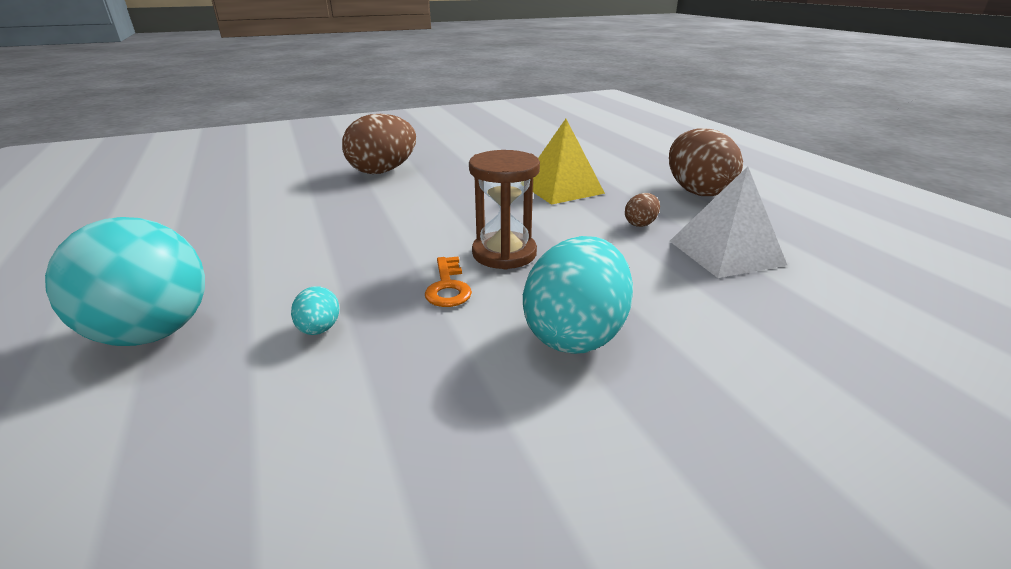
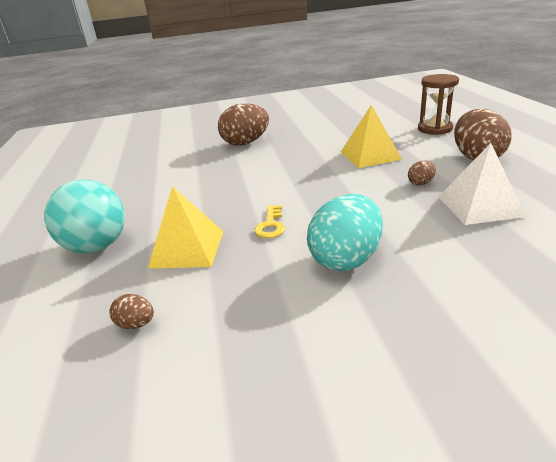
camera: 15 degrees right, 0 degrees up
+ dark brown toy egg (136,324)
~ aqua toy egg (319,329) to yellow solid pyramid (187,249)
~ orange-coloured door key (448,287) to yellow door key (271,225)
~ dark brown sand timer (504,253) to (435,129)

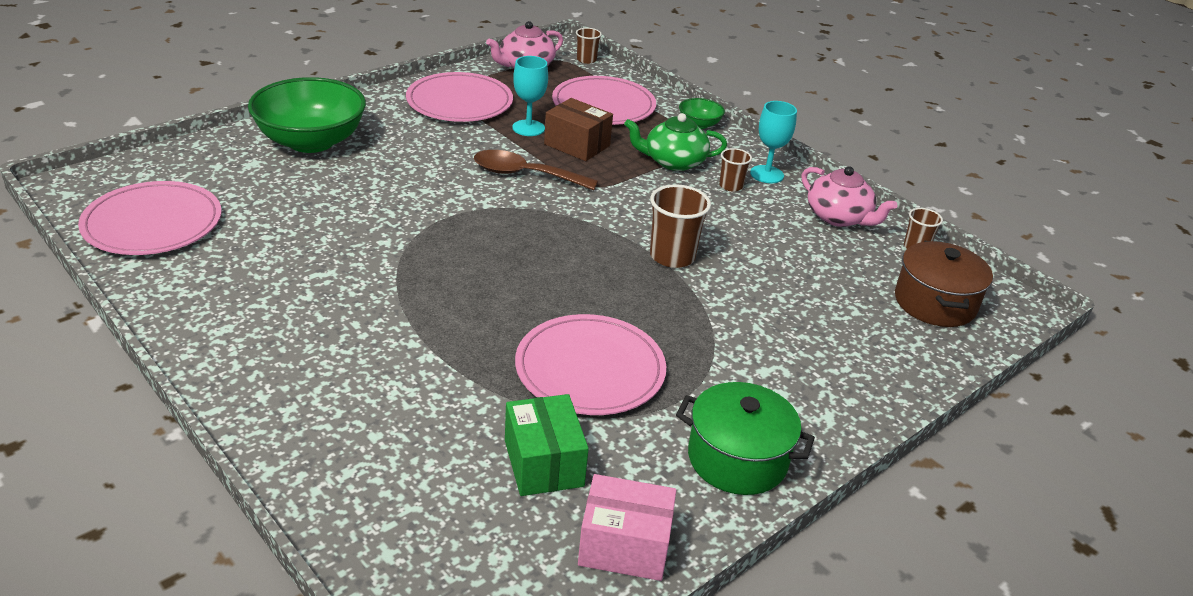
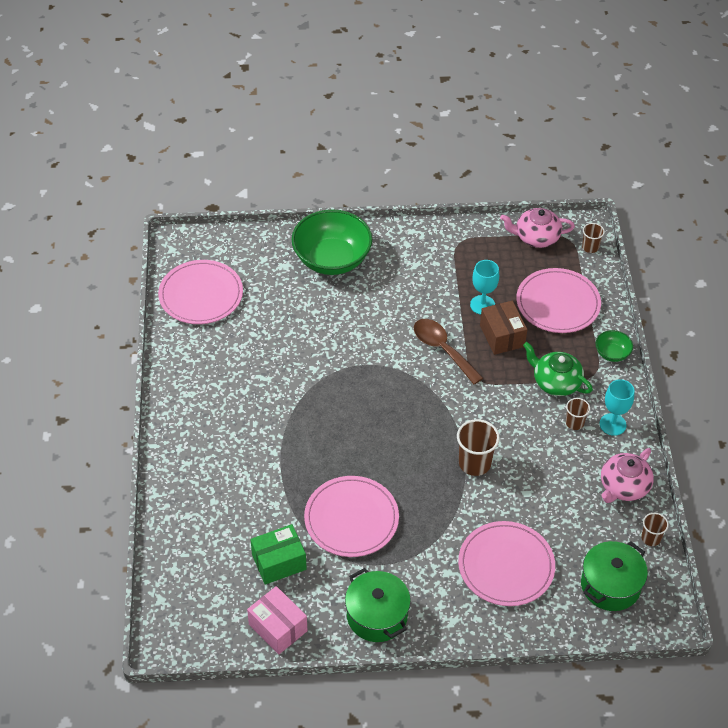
camera: 40 degrees right, 15 degrees up
~ leaf-green parcel (543,463) = (279,562) 45 degrees clockwise
~ pink flat dish (459,102) to (506,566)
~ dark brown pot (935,303) to leaf-green pot (610,585)
~ pink china teapot (838,217) = (623,486) 45 degrees clockwise

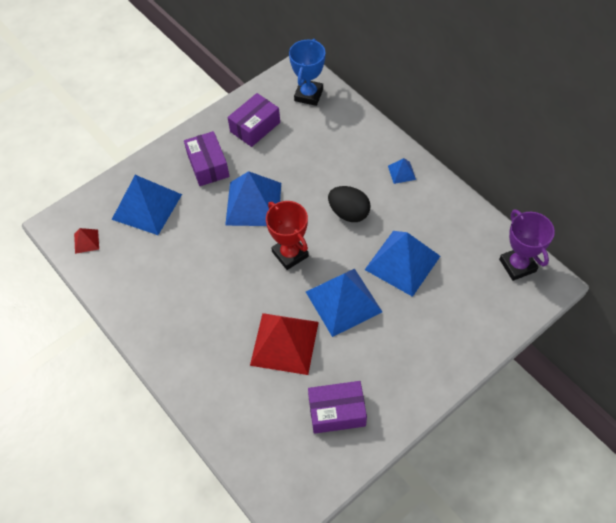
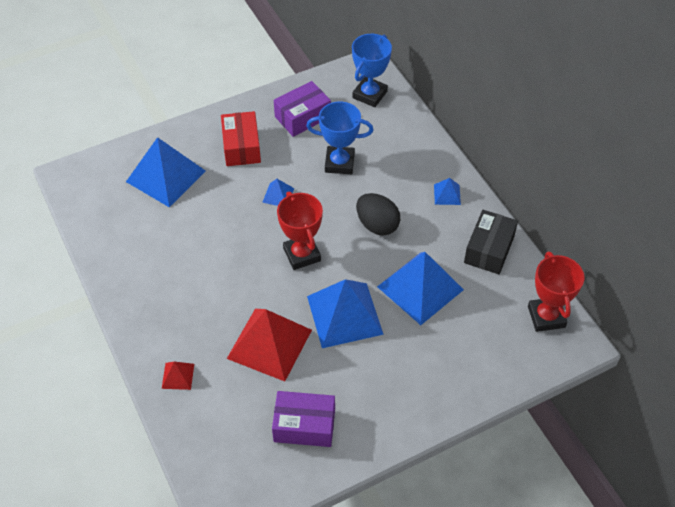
camera: 10 degrees right, 5 degrees down
~ scarlet solid pyramid (86,241) to (178,376)
~ royal purple parcel (208,165) to scarlet parcel (241,147)
~ blue solid pyramid (253,203) = (278,195) x0.45
+ blue prize cup (339,163)
+ black parcel (489,249)
~ royal purple prize cup (517,265) to scarlet prize cup (546,317)

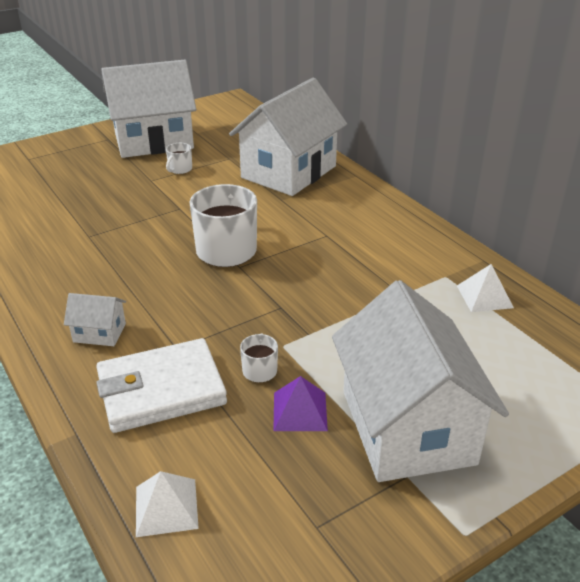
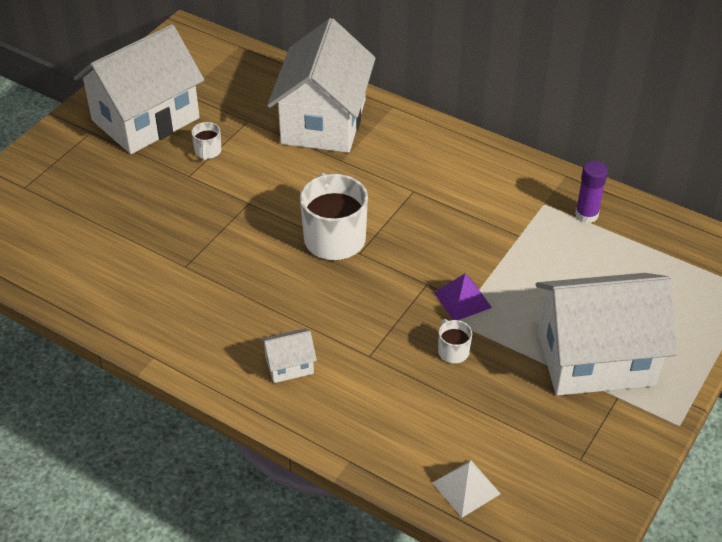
camera: 25 degrees left, 10 degrees up
~ royal purple solid pyramid (300,411) to (462,300)
~ white cottage (407,426) = (595,358) 60 degrees counterclockwise
~ white solid pyramid (484,296) to royal purple glue (586,215)
- white billfold (161,390)

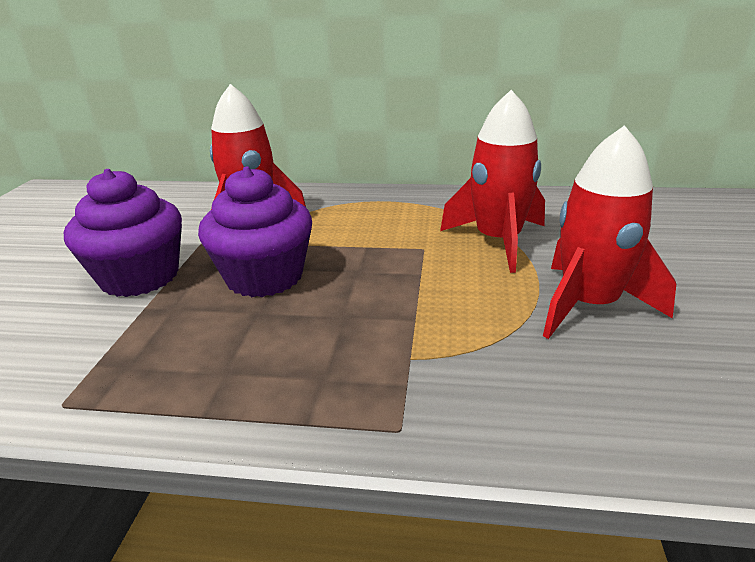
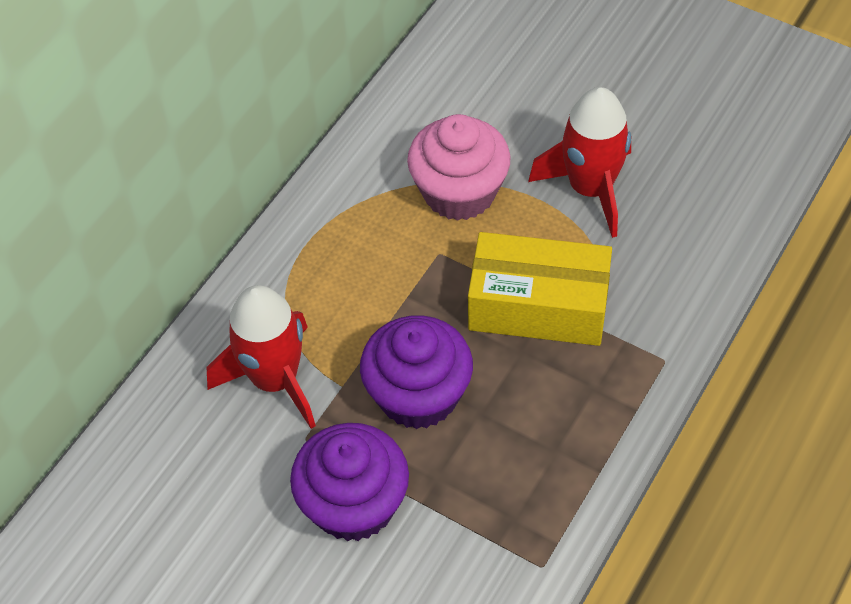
camera: 65 degrees left, 25 degrees up
~ scarlet toy rocket (497,241) to pink cupcake (459,192)
+ yellow parcel (538,306)

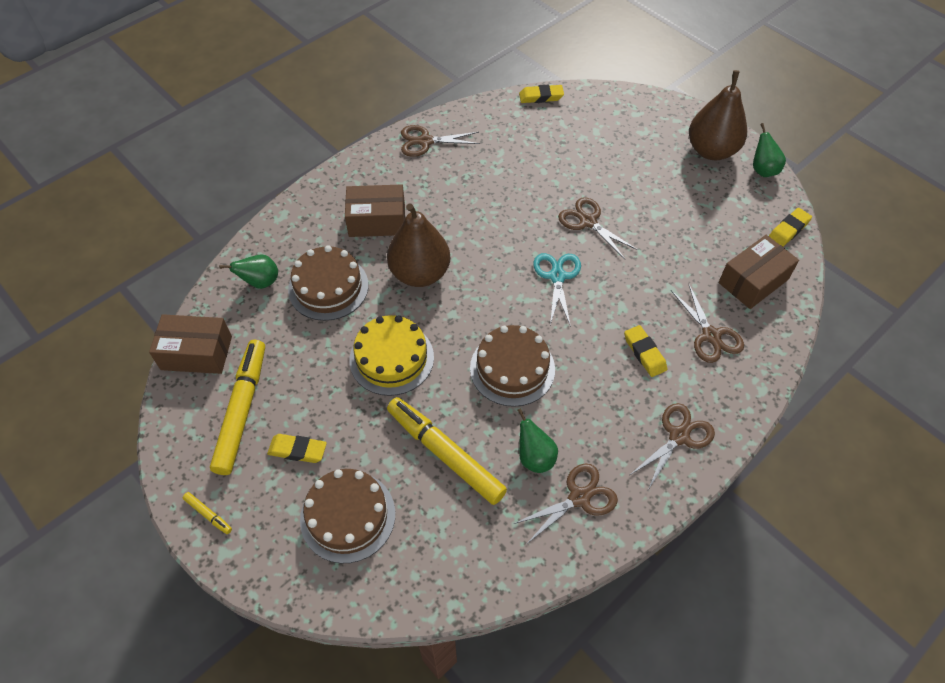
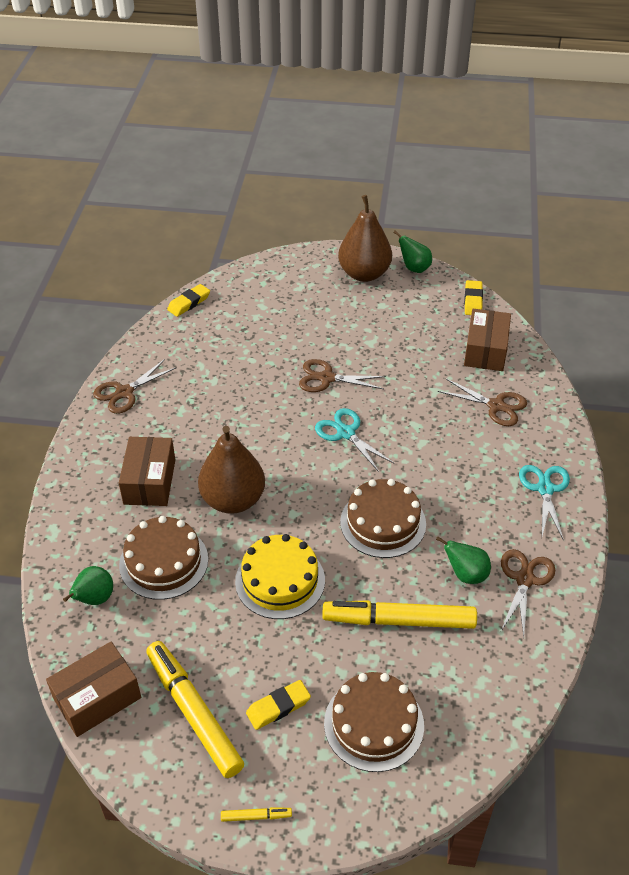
camera: 40 degrees left, 10 degrees down
~ dark brown parcel (377,221) = (150,481) 45 degrees counterclockwise
~ dark brown scissors (679,436) to aqua scissors (545,489)
- yellow pencil eraser (644,353)

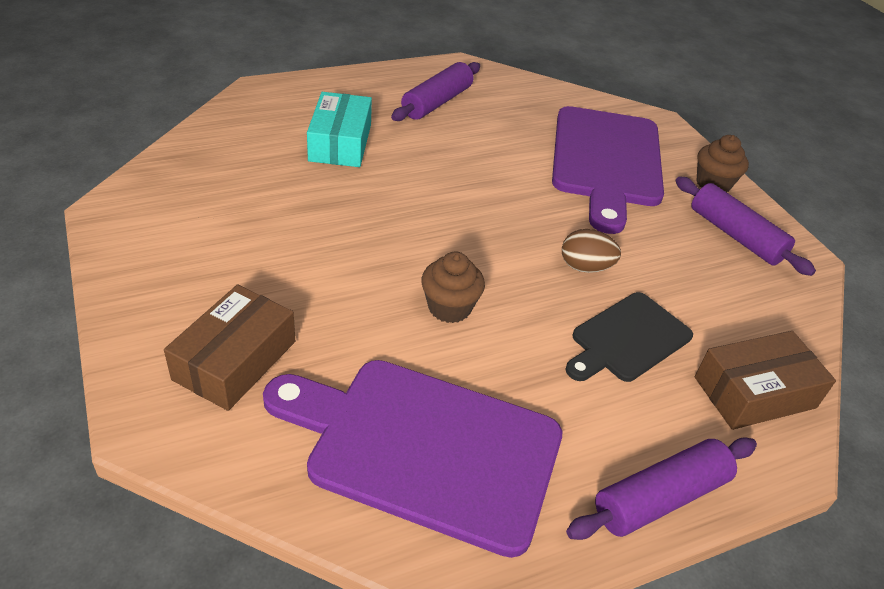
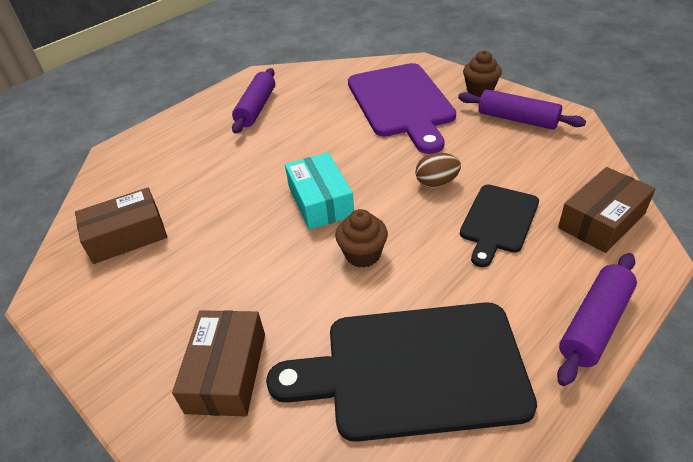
camera: 15 degrees left, 0 degrees up
+ dark brown parcel (127,236)
~ royal purple chopping board (424,448) to black chopping board (414,370)
~ aqua parcel (340,143) to (320,201)

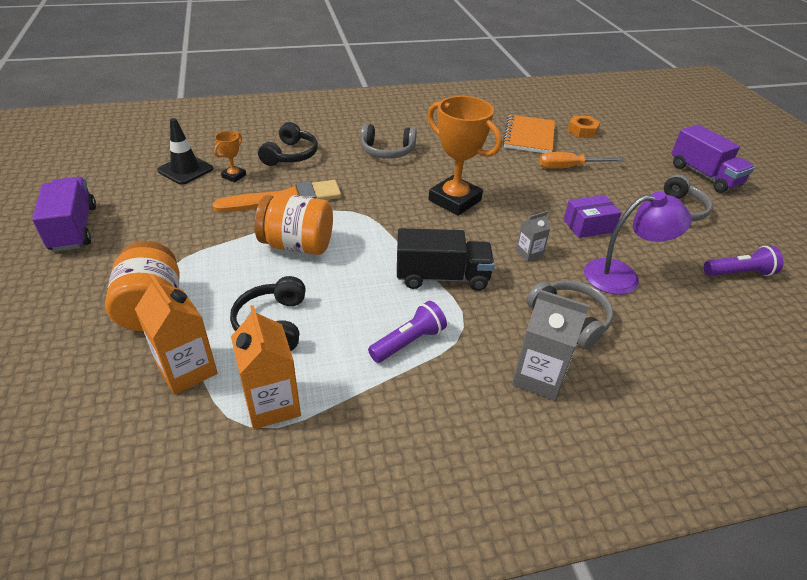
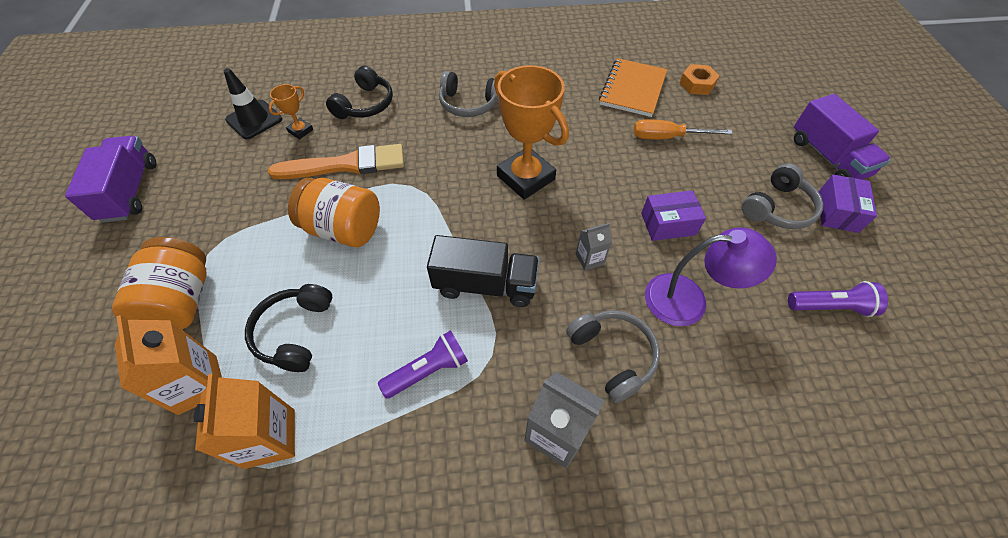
camera: 10 degrees right, 15 degrees up
+ royal purple parcel (837,212)

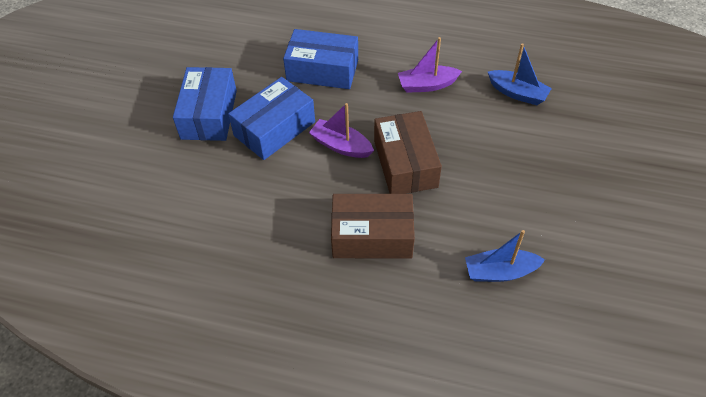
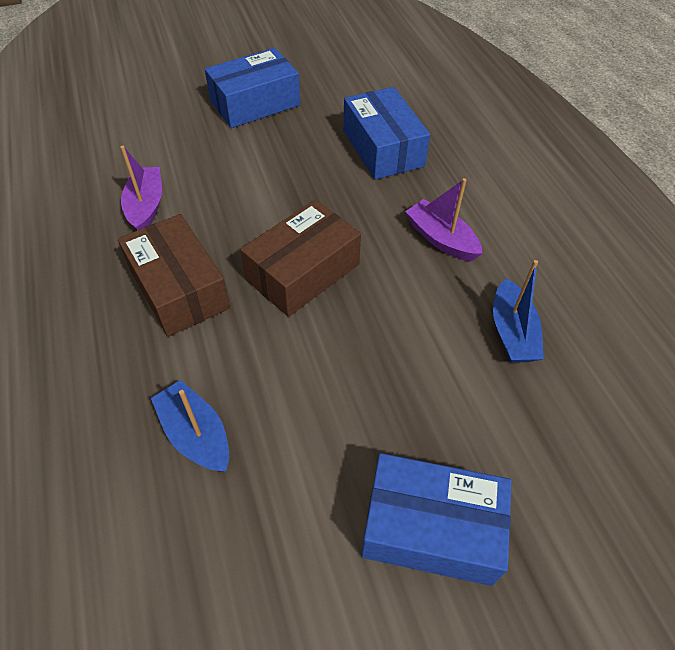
camera: 55 degrees right, 0 degrees up
~ royal purple boat (341,146) to (146,206)
~ blue parcel (274,129) to (431,528)

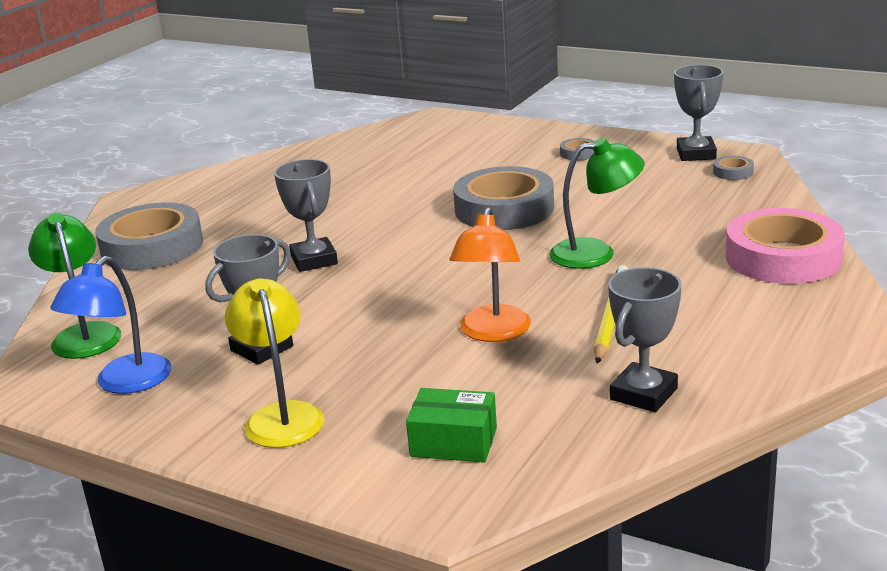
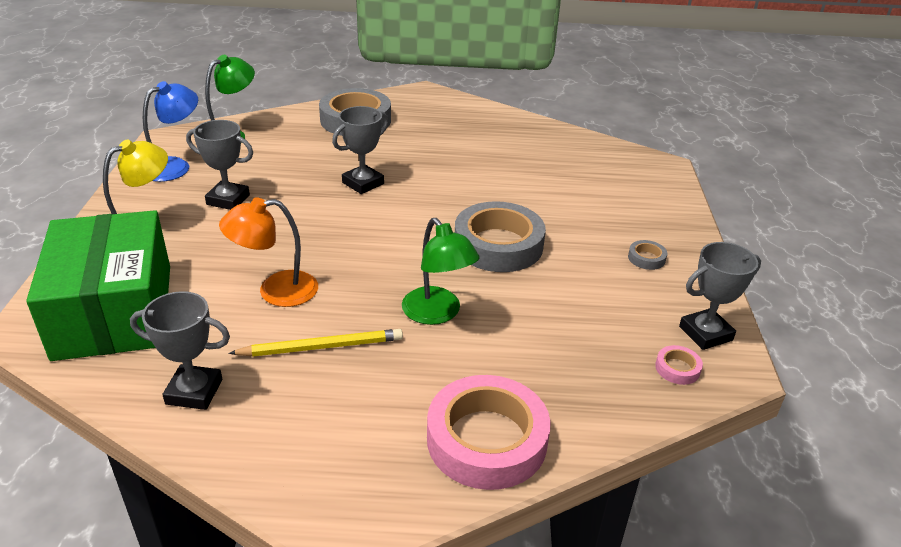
camera: 60 degrees right, 10 degrees up
~ leaf-green parcel (453,442) = (114,311) x2.34
~ blue desk lamp (124,383) = (175,166) 135 degrees clockwise
~ ash-grey sticky tape (733,172) to pink sticky tape (677,368)

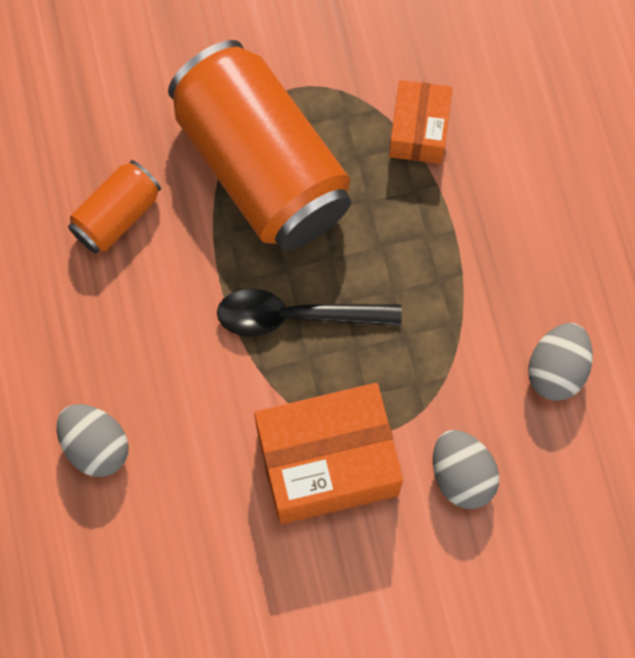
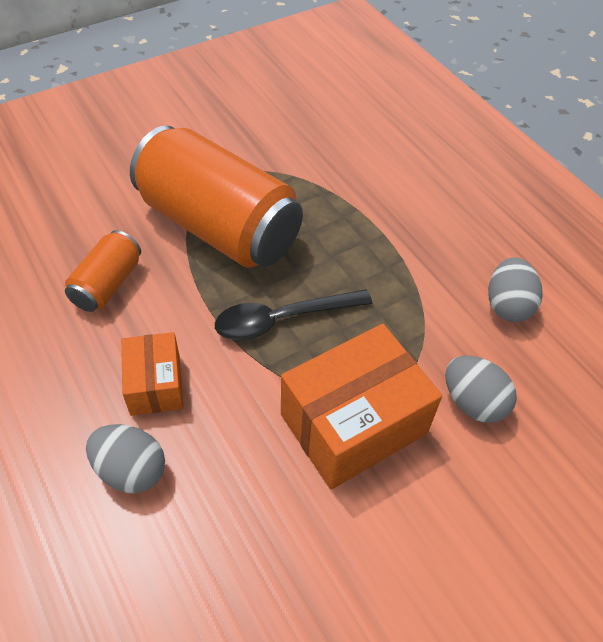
camera: 20 degrees left, 20 degrees down
~ orange-coloured parcel (419,130) to (155,384)

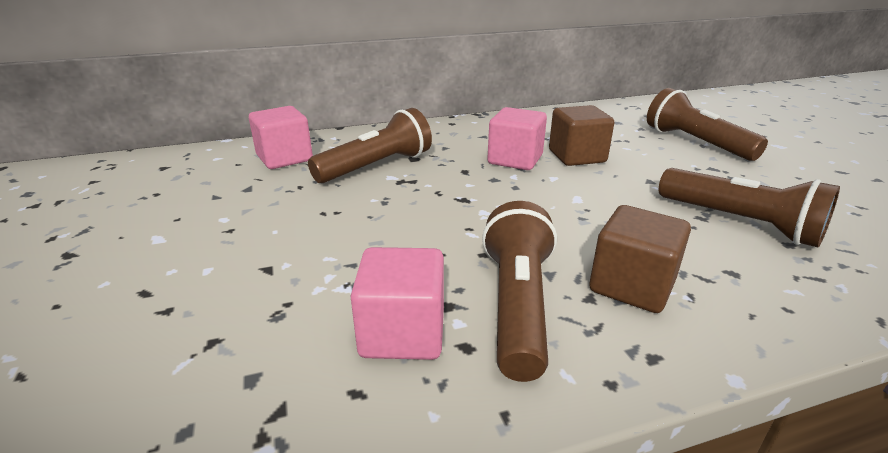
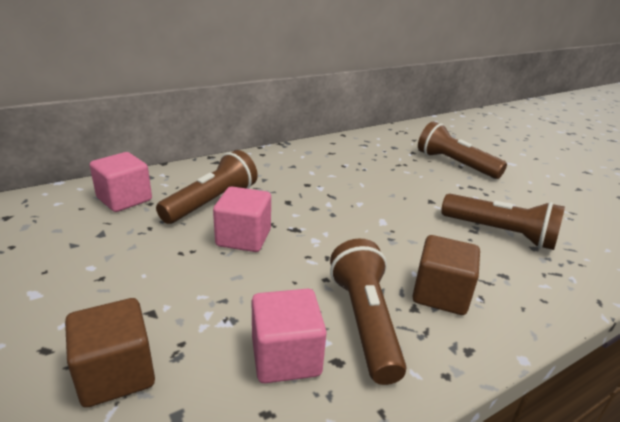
camera: 15 degrees left, 0 degrees up
~ dark brown block (577,156) to (116,373)
~ pink block (515,160) to (243,238)

